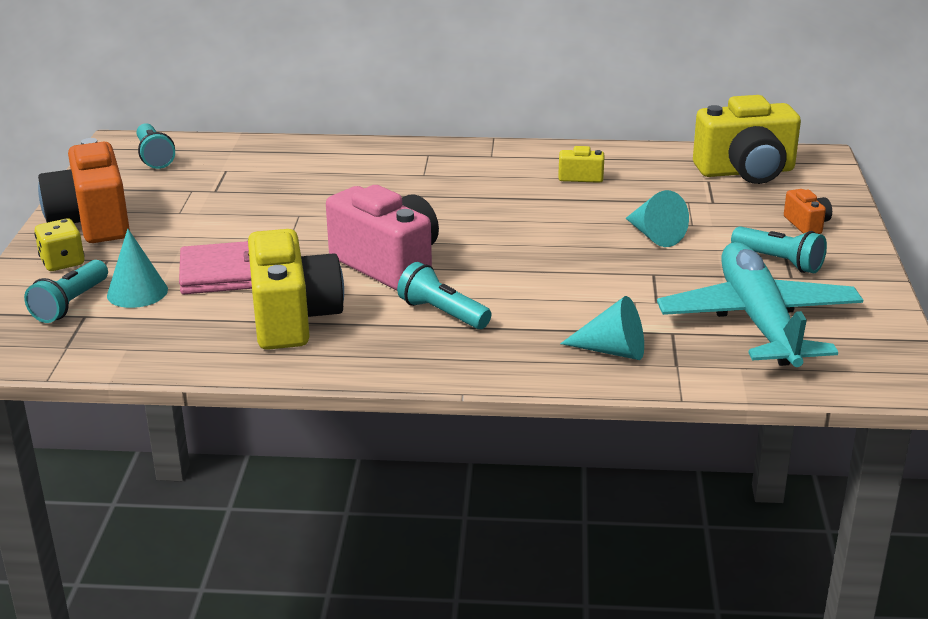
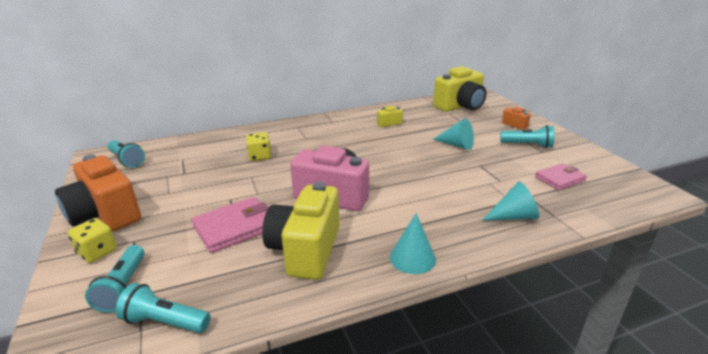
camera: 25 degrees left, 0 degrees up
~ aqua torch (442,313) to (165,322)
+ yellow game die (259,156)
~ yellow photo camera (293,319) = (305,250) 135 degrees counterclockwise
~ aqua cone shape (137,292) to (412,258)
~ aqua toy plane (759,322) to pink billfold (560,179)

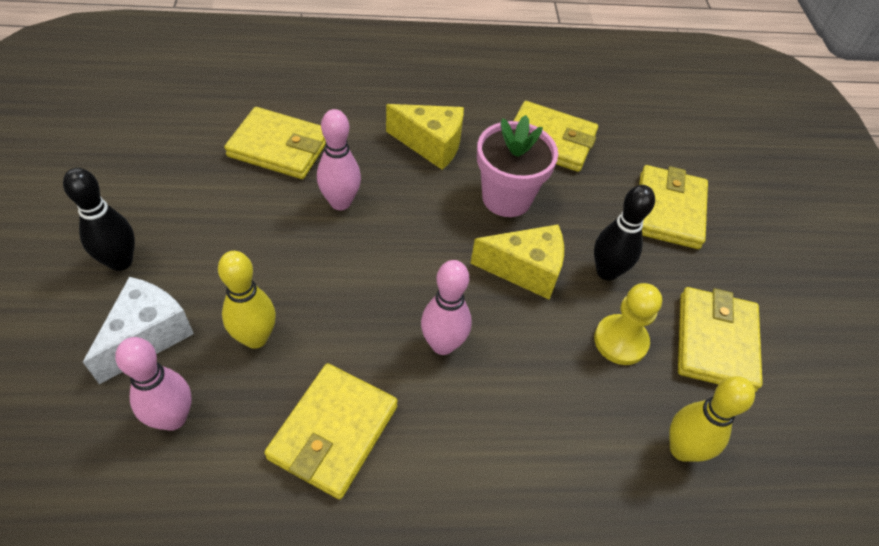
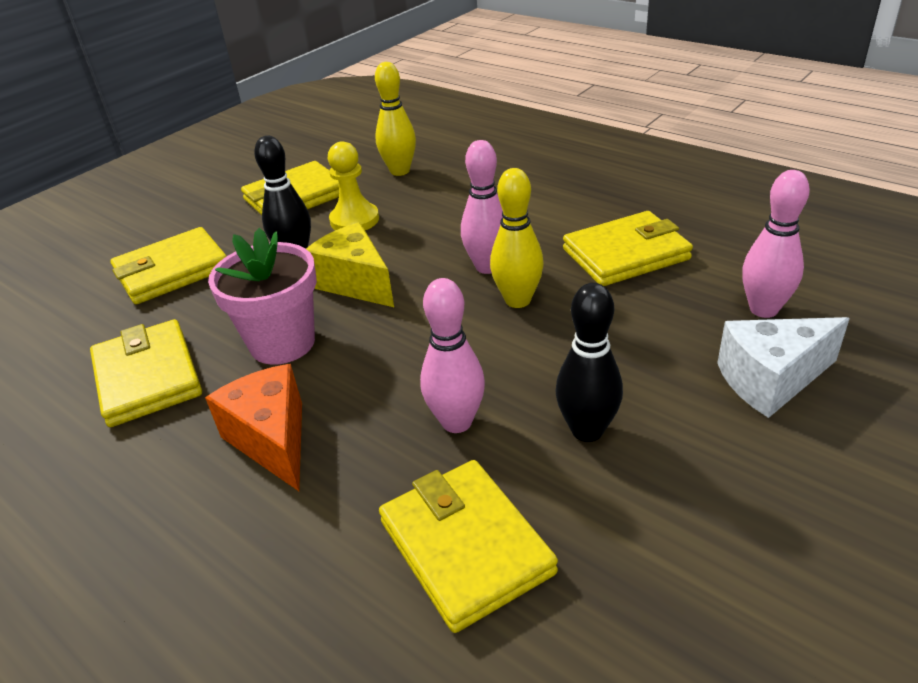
camera: 130 degrees left, 15 degrees down
~ yellow cheese (431,145) to orange-coloured cheese (272,440)
~ yellow skittle (255,338) to (518,300)
~ black skittle (120,261) to (587,430)

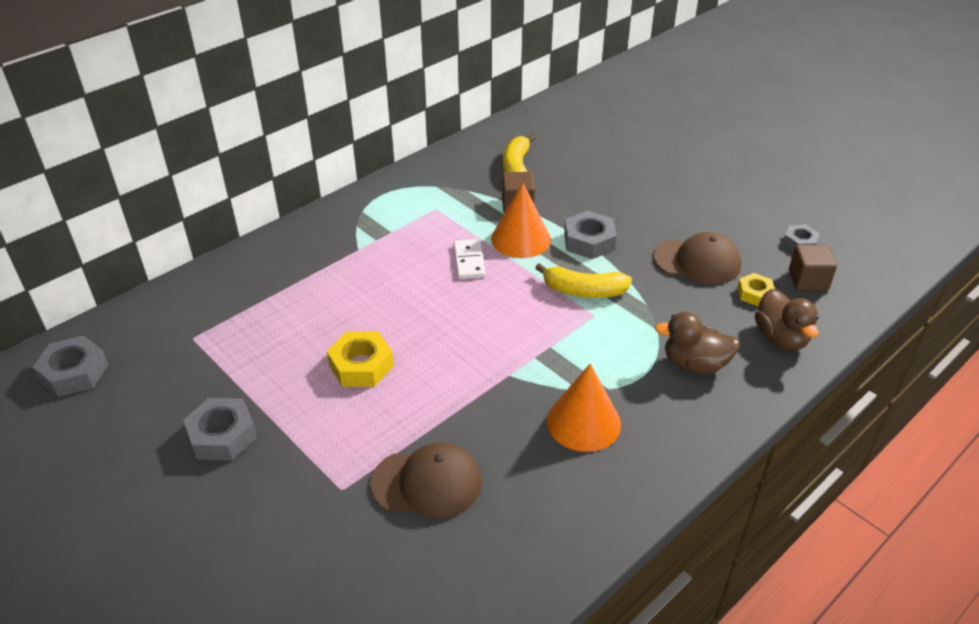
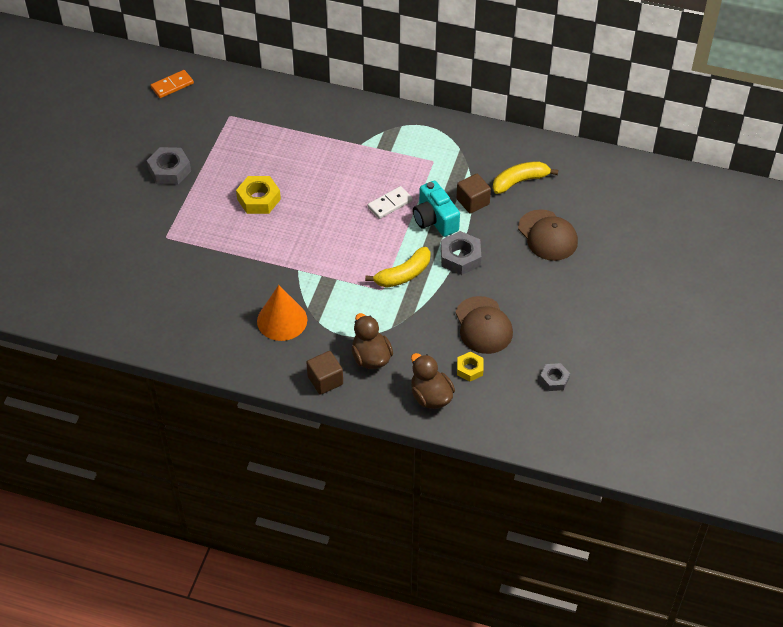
camera: 60 degrees right, 10 degrees up
~ ash-grey hexagon nut (74,373) to orange-coloured domino (172,85)
~ dark brown block (808,280) to (325,380)
~ yellow banana fruit (583,291) = (403,275) 105 degrees counterclockwise
~ dark brown rubber duck (781,338) = (430,396) 105 degrees clockwise
~ orange-coloured cone shape (521,239) to aqua photo camera (434,220)
~ dark brown baseball cap (427,483) to (547,235)

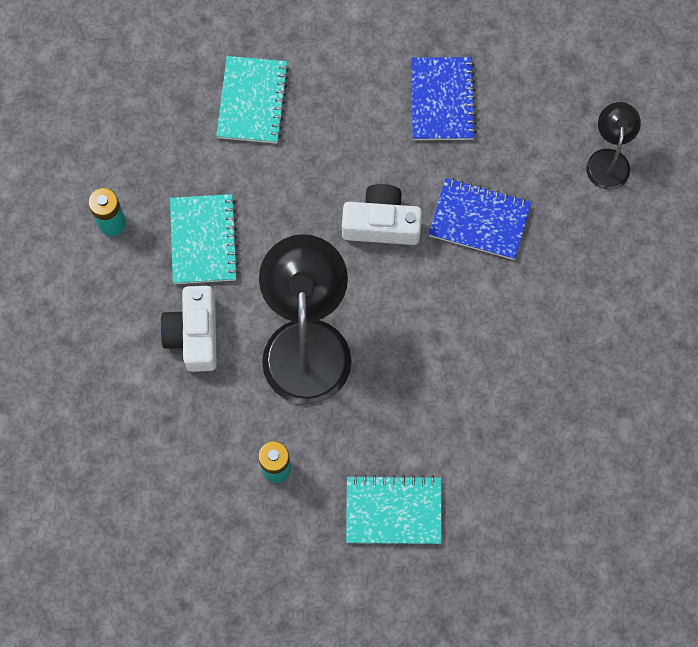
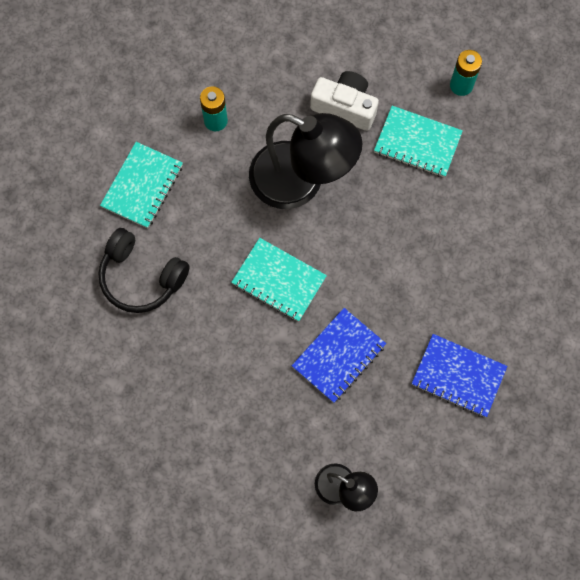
camera: 115 degrees right, 0 degrees up
+ black headset (141,277)
~ aqua notepad (252,101) to (278,281)
- white photo camera (381,224)

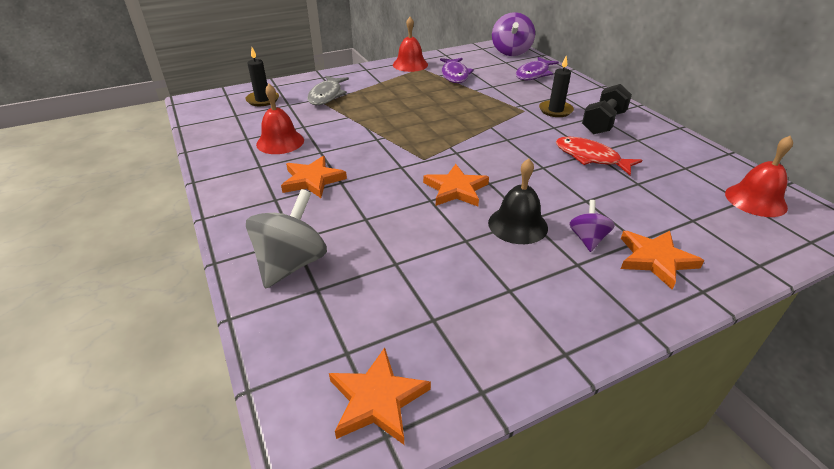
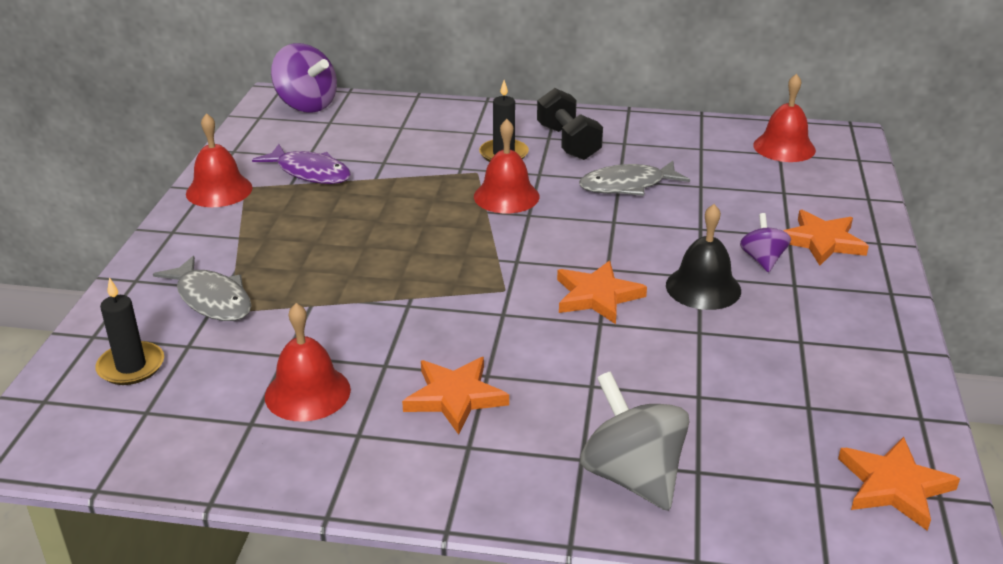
camera: 55 degrees left, 5 degrees down
+ scarlet hand bell (506,196)
~ scarlet toy fish (590,157) to ash-grey toy fish (627,185)
~ royal purple toy top (587,239) = (762,260) 45 degrees clockwise
- royal purple toy fish (533,74)

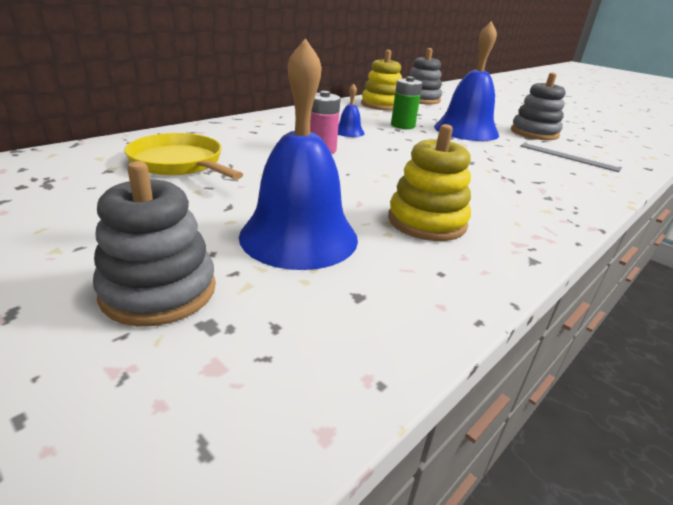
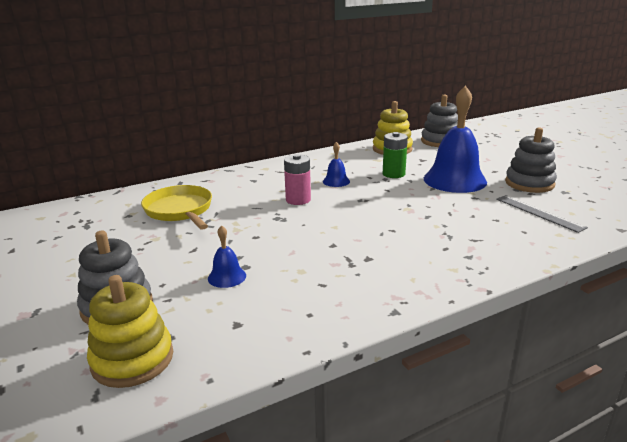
camera: 20 degrees right, 5 degrees down
~ yellow ring stacker (427,222) to (132,359)
~ blue hand bell (299,236) = (227,277) x0.44

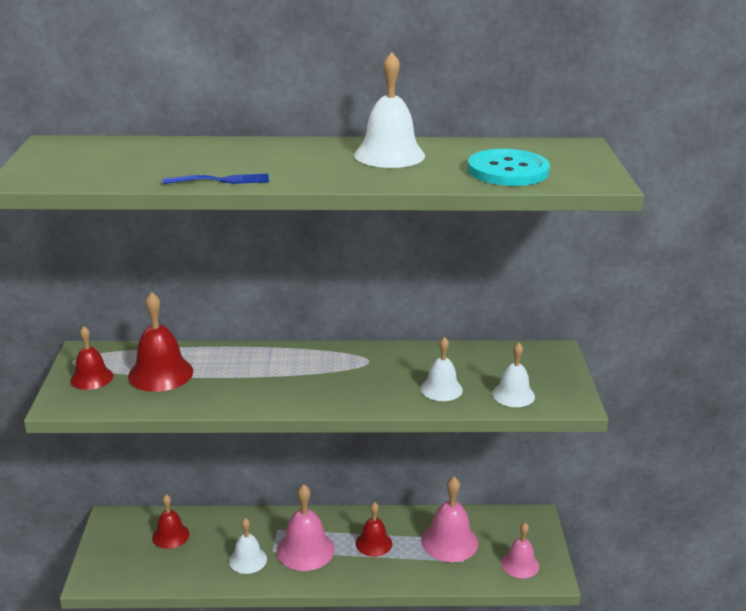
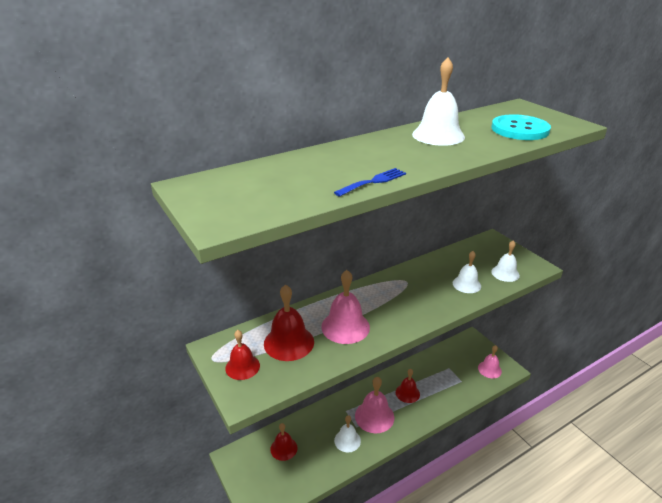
camera: 30 degrees left, 5 degrees up
~ pink hand bell (449,541) to (345,326)

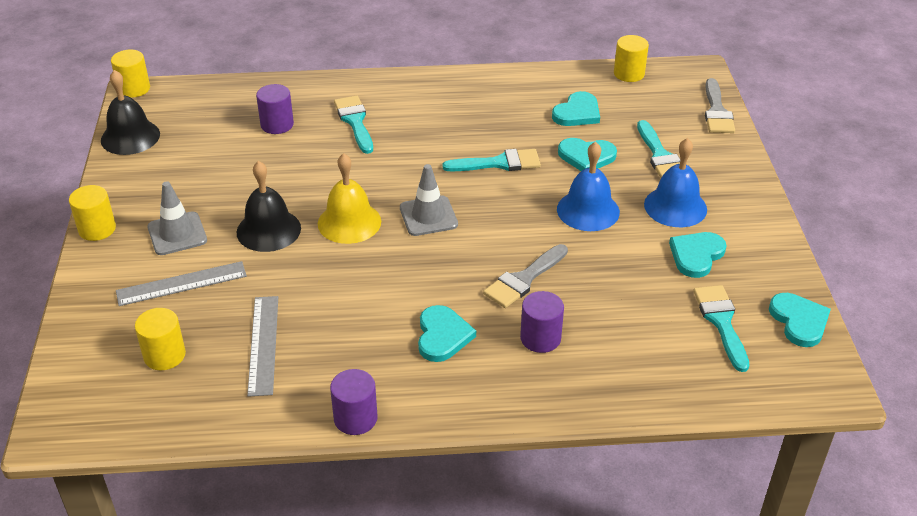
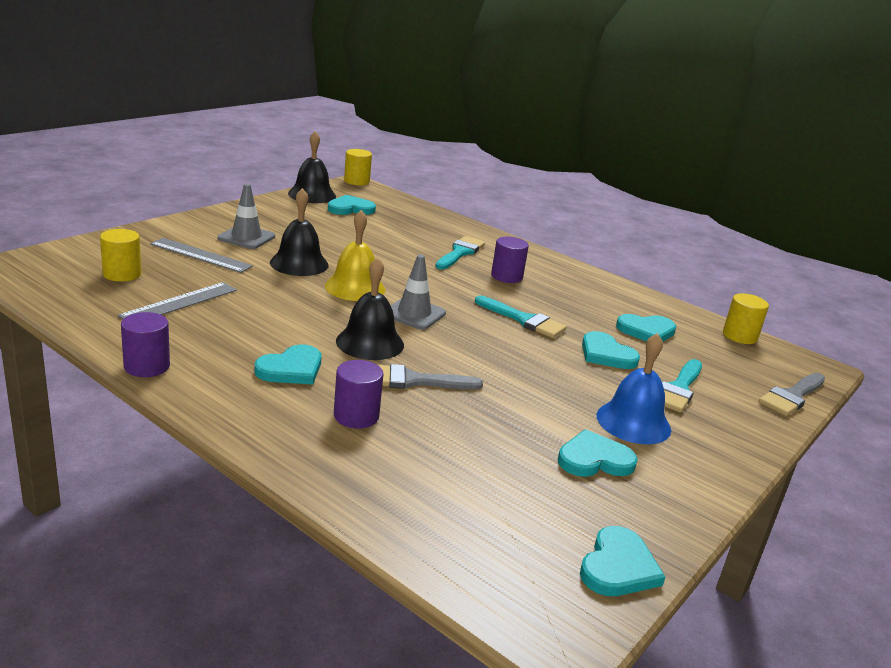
camera: 40 degrees right, 15 degrees down
+ aqua love heart (350,208)
+ black hand bell (370,342)
~ royal purple solid cylinder (277,124) to (506,276)
- yellow solid cylinder (97,229)
- blue hand bell (588,210)
- aqua paintbrush (721,322)

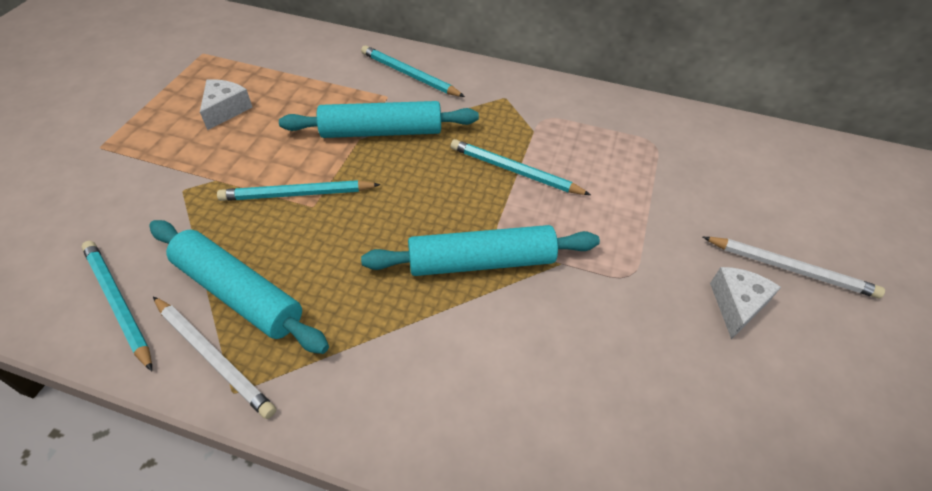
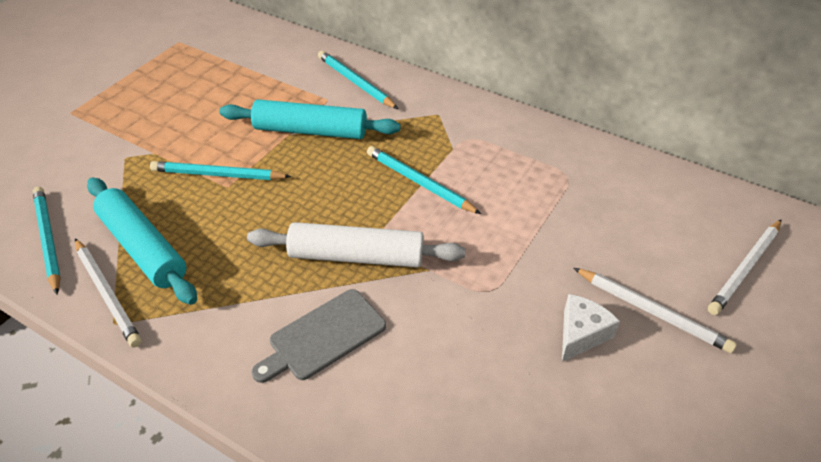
camera: 15 degrees right, 5 degrees down
~ aqua dough roller (481,262) to white dough roller (356,256)
+ ash-grey chopping board (323,336)
+ white wooden pencil (745,268)
- white cheese (225,110)

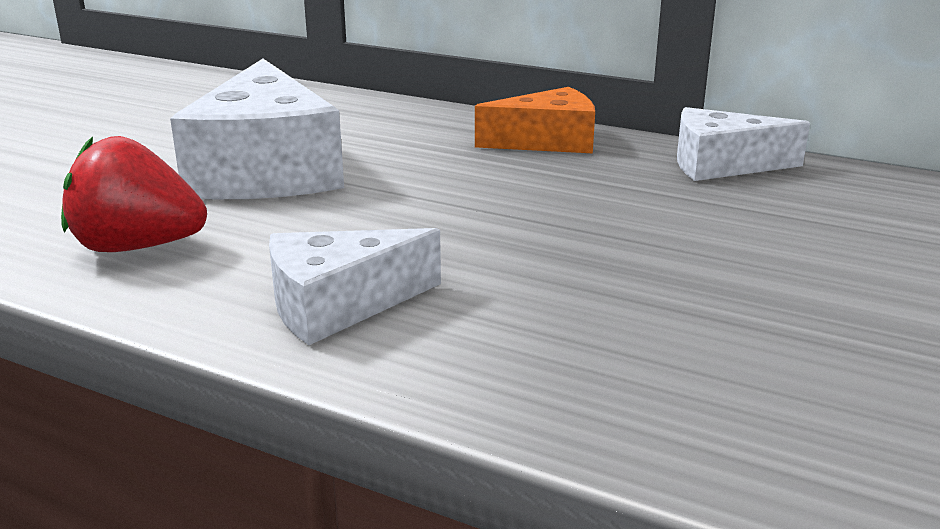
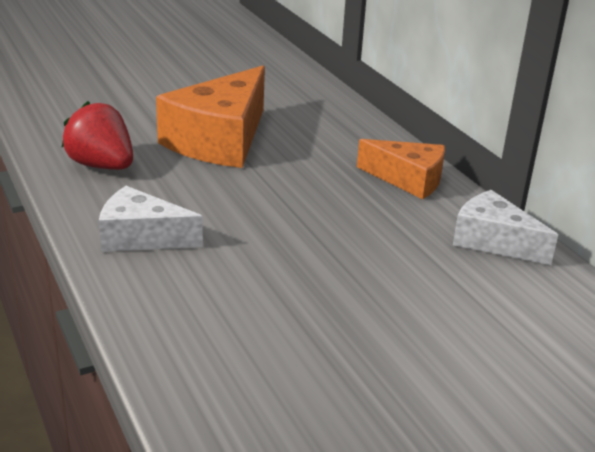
camera: 35 degrees right, 5 degrees up
~ white cheese (266,170) to orange-coloured cheese (220,140)

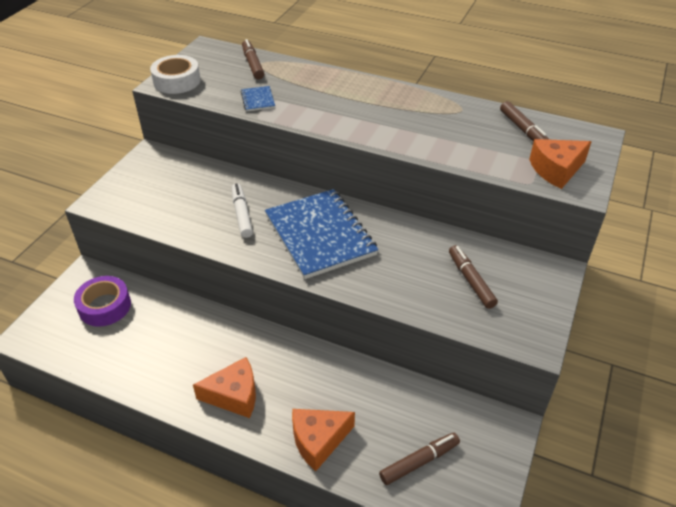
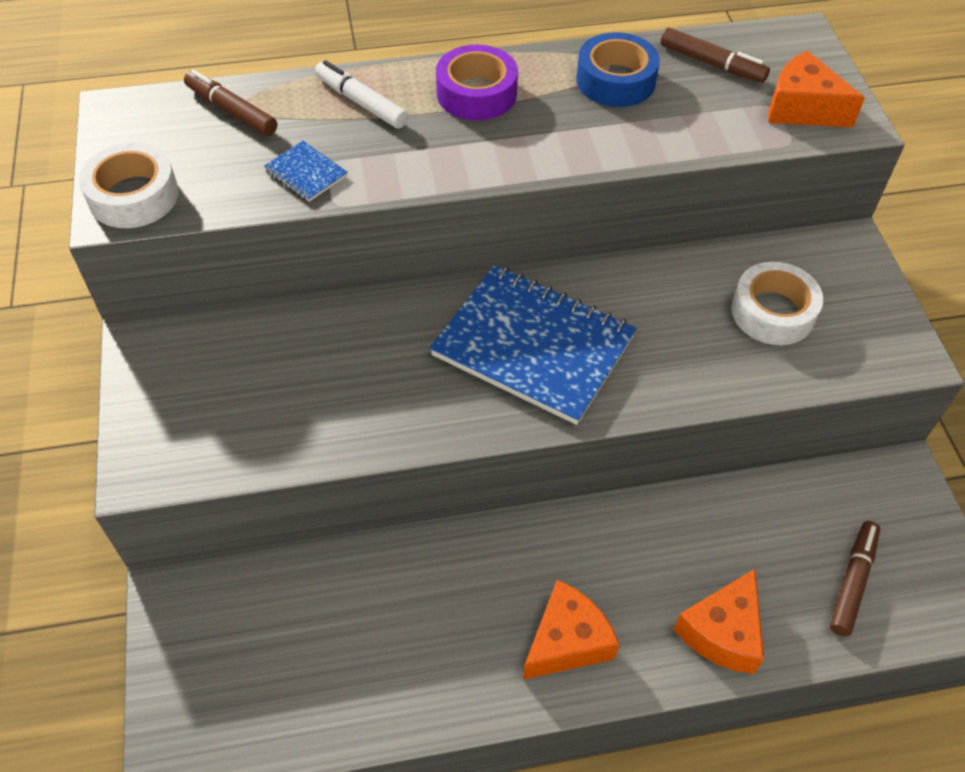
camera: 35 degrees left, 10 degrees up
~ white felt pen (242,214) to (361,102)
~ royal purple sticky tape (105,306) to (476,93)
+ blue sticky tape (615,80)
~ dark brown felt pen (470,280) to white sticky tape (773,312)
~ orange-coloured cheese (556,170) = (802,108) 90 degrees clockwise

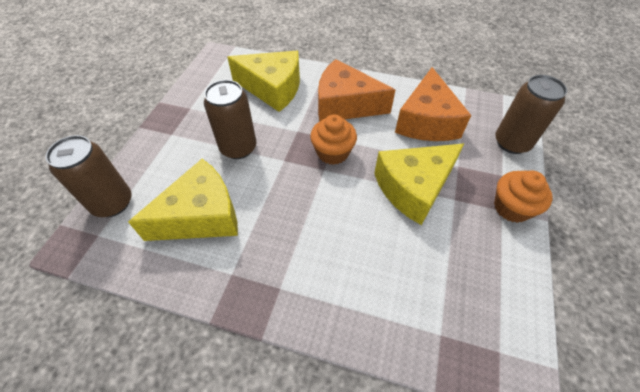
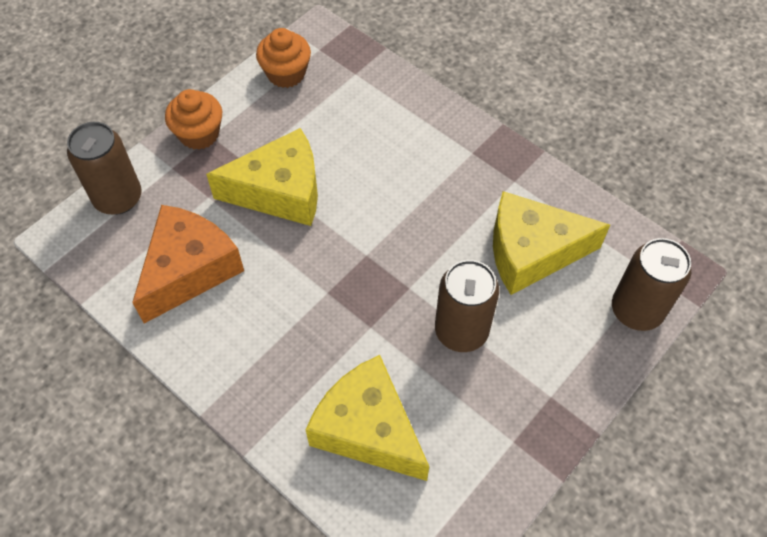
camera: 155 degrees left, 5 degrees up
~ orange-coloured cupcake (332,153) to (286,73)
- orange-coloured cheese (345,105)

